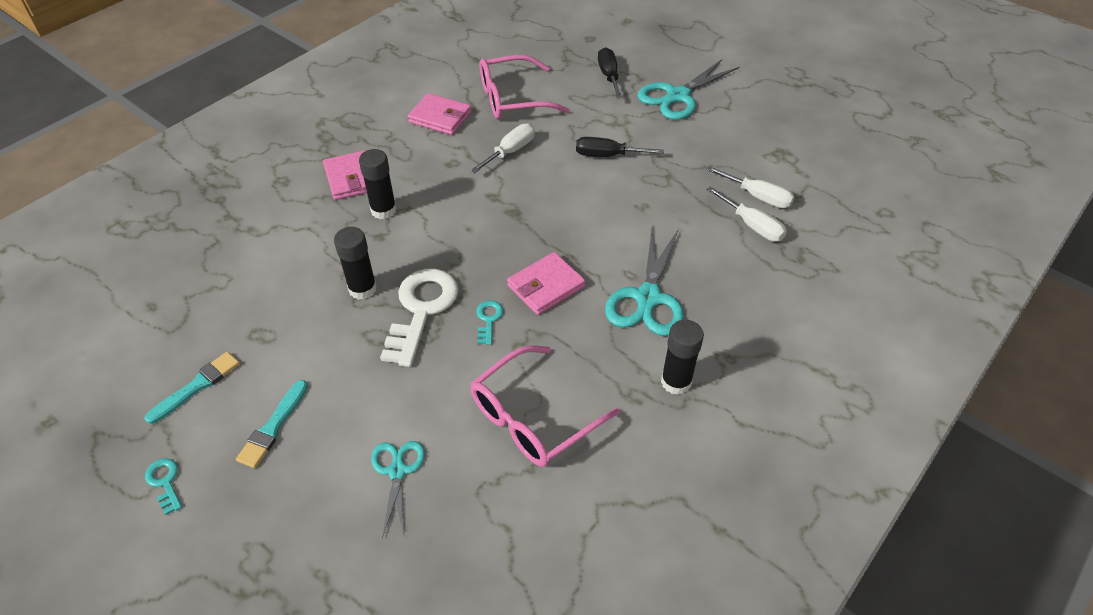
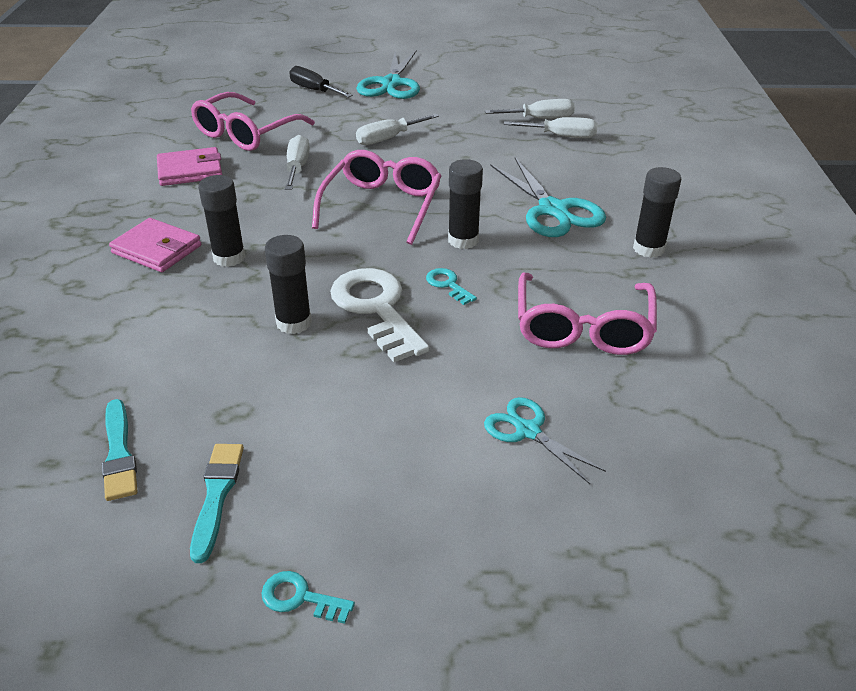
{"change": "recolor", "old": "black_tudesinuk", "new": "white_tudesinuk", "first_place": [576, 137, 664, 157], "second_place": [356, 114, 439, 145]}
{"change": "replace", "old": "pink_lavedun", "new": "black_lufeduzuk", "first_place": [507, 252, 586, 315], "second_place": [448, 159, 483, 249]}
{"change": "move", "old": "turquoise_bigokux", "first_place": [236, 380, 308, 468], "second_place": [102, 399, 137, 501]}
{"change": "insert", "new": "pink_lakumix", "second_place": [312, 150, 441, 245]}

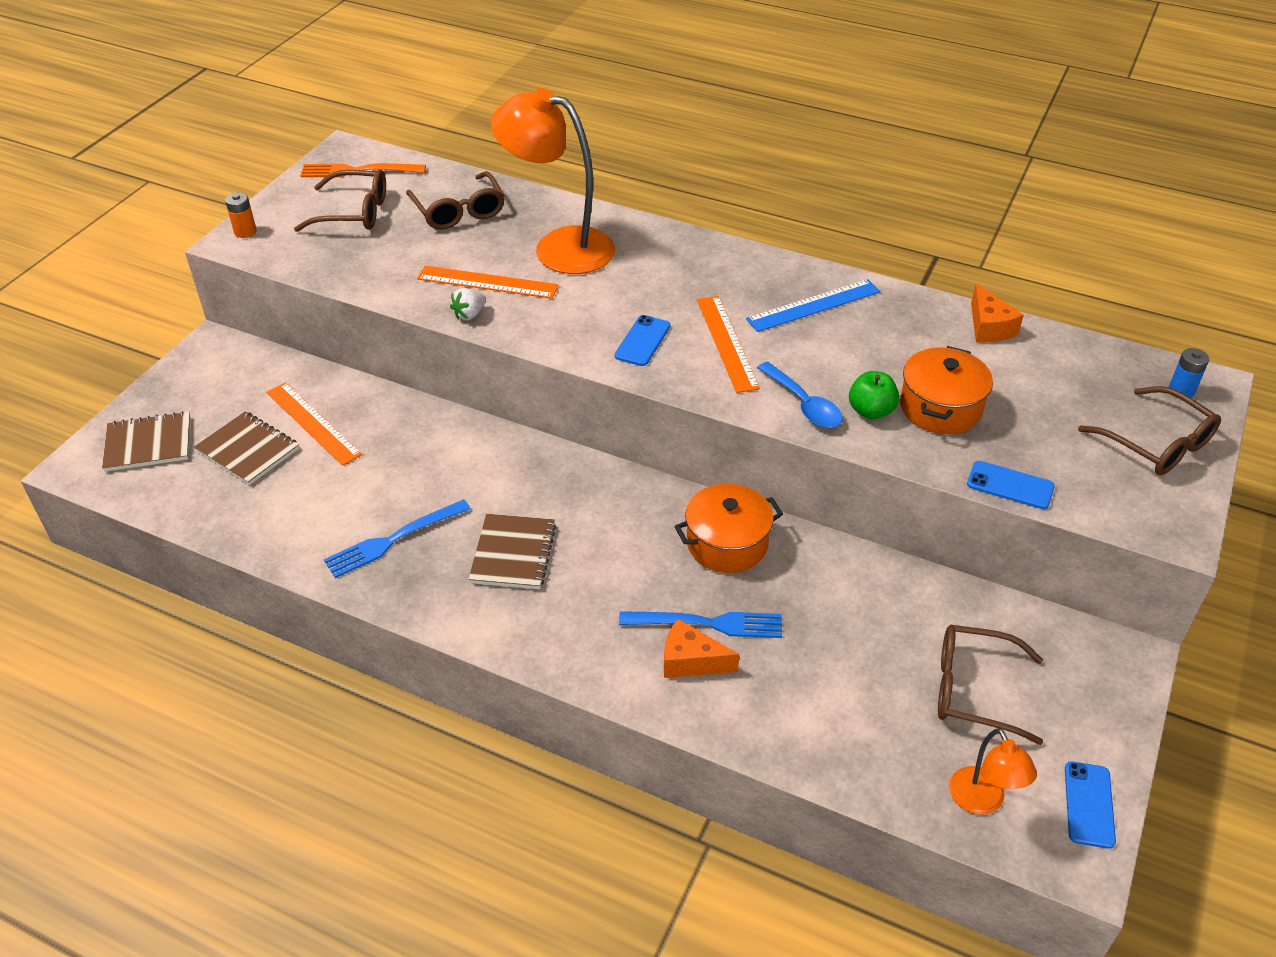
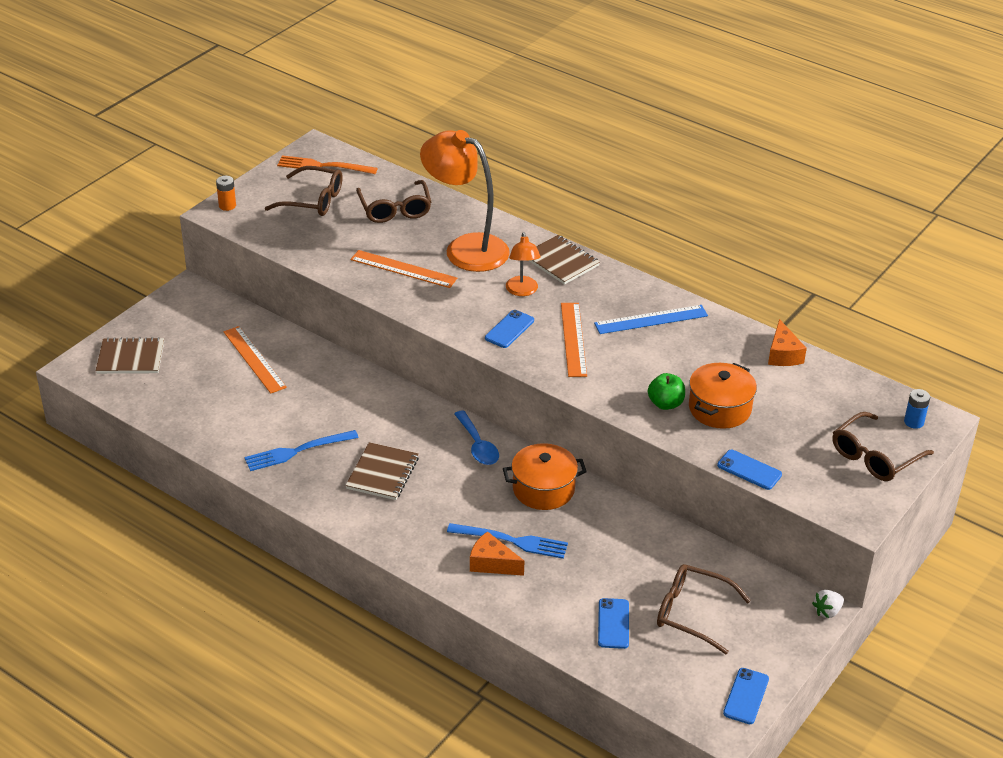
{"change": "move", "old": "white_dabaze", "first_place": [450, 288, 486, 320], "second_place": [812, 590, 844, 618]}
{"change": "move", "old": "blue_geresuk", "first_place": [757, 362, 843, 428], "second_place": [454, 410, 499, 465]}
{"change": "rotate", "old": "brown_lakumix", "first_place": [1078, 386, 1221, 475], "second_place": [832, 412, 934, 481], "degrees": 75}
{"change": "move", "old": "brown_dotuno", "first_place": [194, 411, 299, 485], "second_place": [528, 235, 600, 285]}
{"change": "move", "old": "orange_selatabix", "first_place": [949, 728, 1037, 815], "second_place": [506, 232, 540, 296]}
{"change": "insert", "new": "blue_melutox", "second_place": [598, 598, 629, 649]}

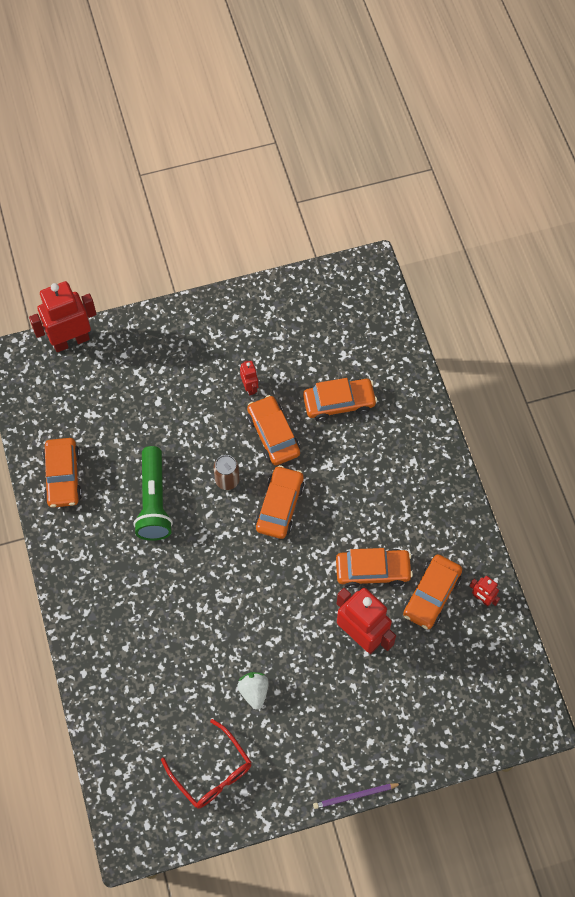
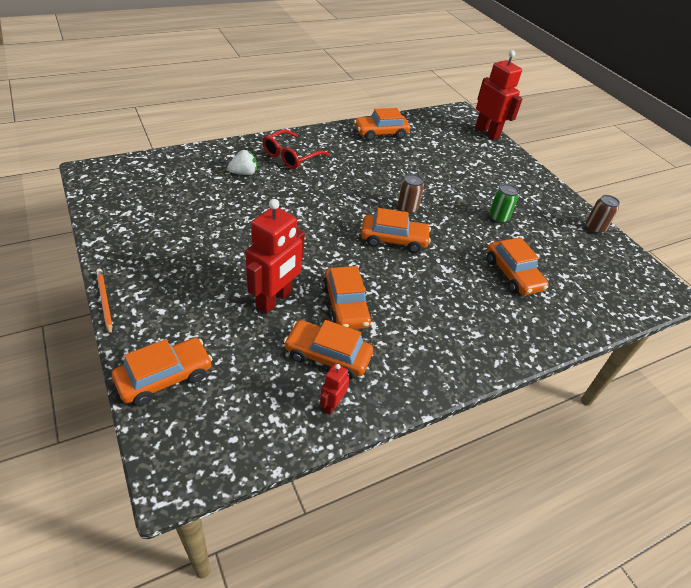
{"change": "replace", "old": "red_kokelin", "new": "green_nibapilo", "first_place": [240, 360, 258, 395], "second_place": [489, 184, 519, 224]}
{"change": "move", "old": "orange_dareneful", "first_place": [247, 395, 300, 465], "second_place": [112, 338, 213, 406]}
{"change": "delete", "old": "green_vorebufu", "first_place": [134, 446, 173, 541]}
{"change": "move", "old": "white_dabaze", "first_place": [237, 672, 269, 709], "second_place": [227, 150, 257, 175]}
{"change": "move", "old": "red_lakumix", "first_place": [161, 719, 252, 809], "second_place": [263, 129, 330, 169]}
{"change": "recolor", "old": "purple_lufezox", "new": "orange_lufezox", "first_place": [313, 783, 402, 809], "second_place": [96, 269, 113, 335]}
{"change": "insert", "new": "brown_nibapilo", "second_place": [586, 195, 620, 234]}

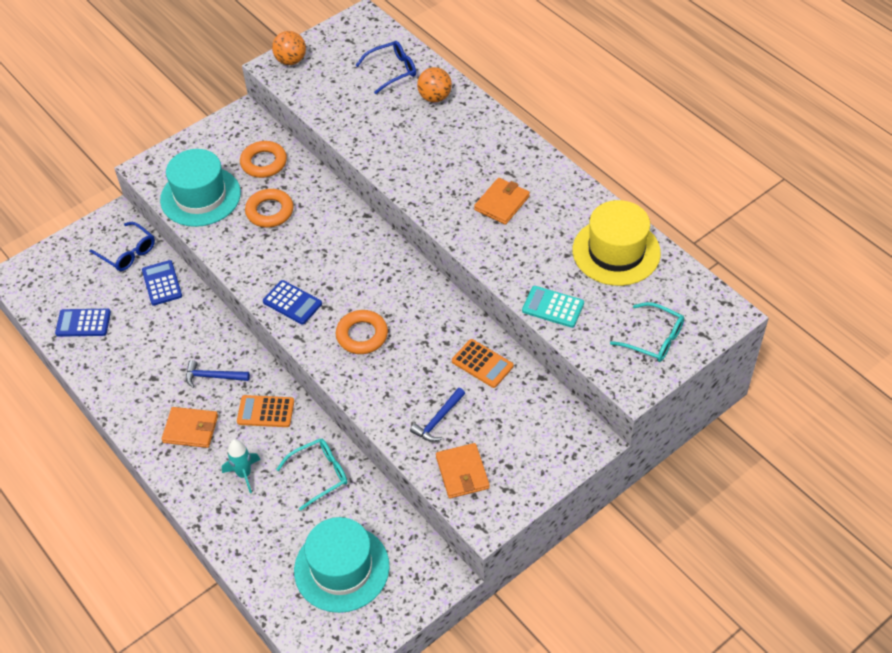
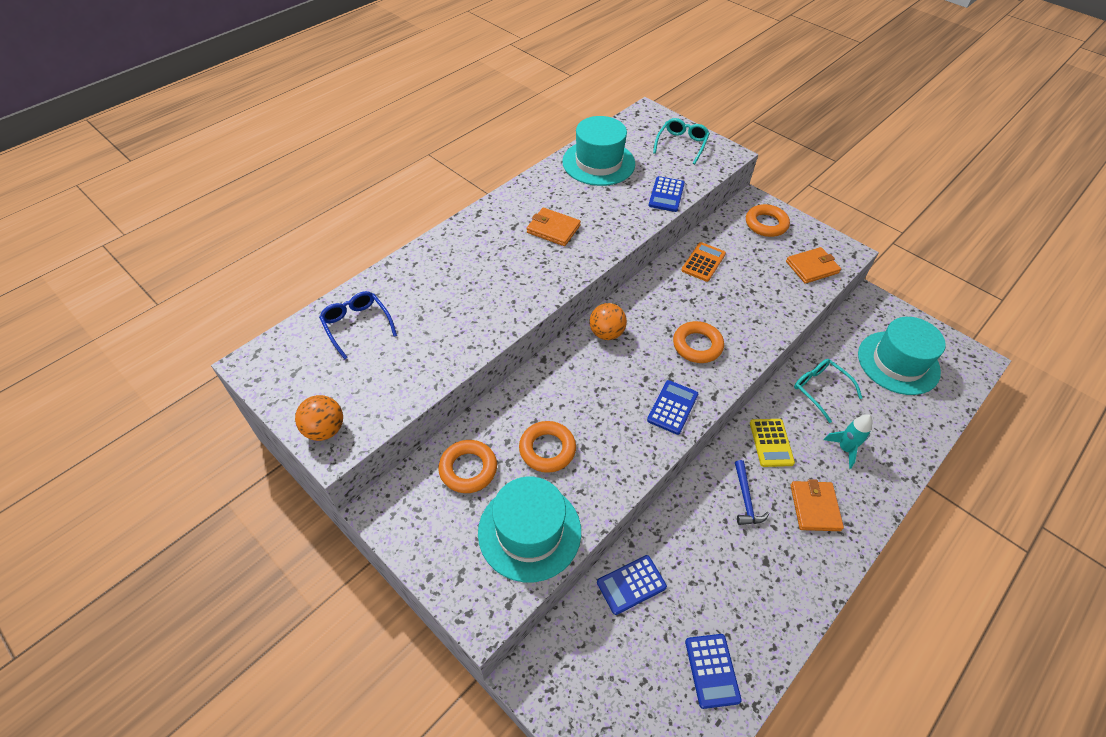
{"change": "move", "old": "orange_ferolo", "first_place": [417, 67, 452, 102], "second_place": [590, 303, 627, 340]}
{"change": "recolor", "old": "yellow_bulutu", "new": "turquoise_bulutu", "first_place": [573, 200, 661, 286], "second_place": [562, 116, 635, 186]}
{"change": "delete", "old": "blue_lakumix", "first_place": [89, 222, 155, 271]}
{"change": "recolor", "old": "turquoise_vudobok", "new": "blue_vudobok", "first_place": [522, 286, 584, 328], "second_place": [649, 176, 685, 212]}
{"change": "delete", "old": "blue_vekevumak", "first_place": [410, 388, 465, 442]}
{"change": "recolor", "old": "orange_vudobok", "new": "yellow_vudobok", "first_place": [237, 395, 294, 427], "second_place": [750, 419, 795, 467]}
{"change": "insert", "new": "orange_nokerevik", "second_place": [746, 204, 790, 237]}

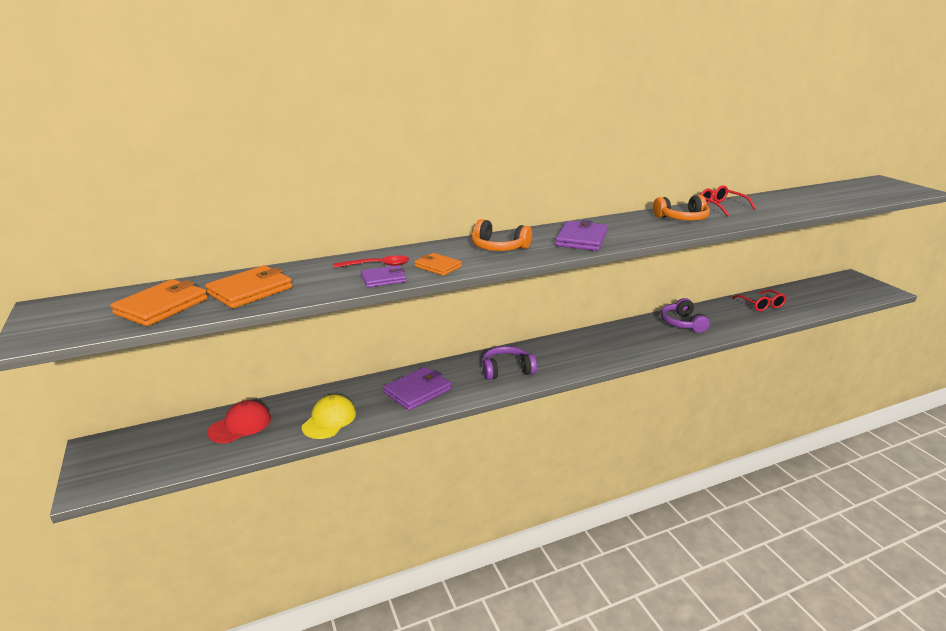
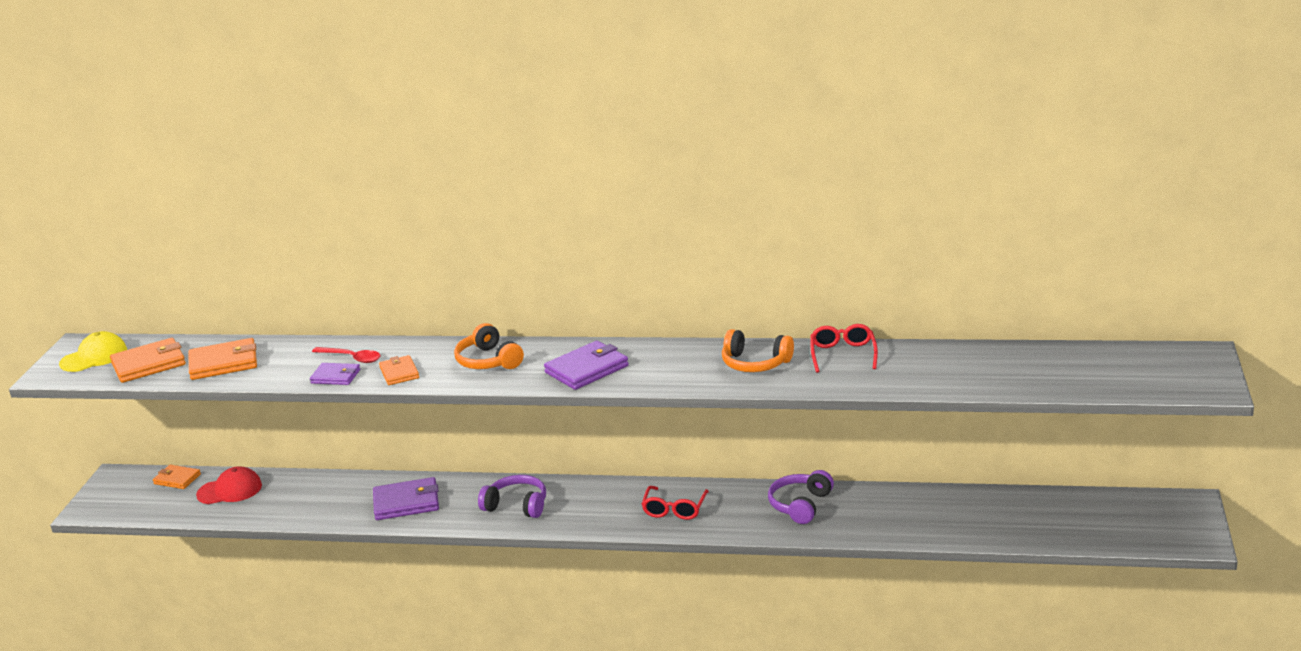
{"change": "move", "old": "red_lakumix", "first_place": [732, 290, 787, 311], "second_place": [642, 486, 709, 520]}
{"change": "move", "old": "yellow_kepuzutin", "first_place": [302, 394, 356, 439], "second_place": [59, 331, 127, 372]}
{"change": "insert", "new": "orange_lavedun", "second_place": [153, 464, 201, 489]}

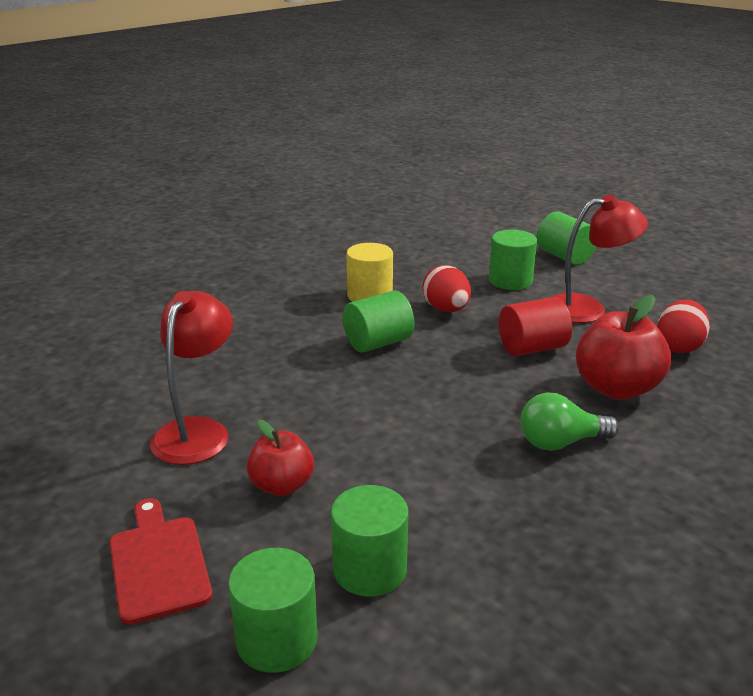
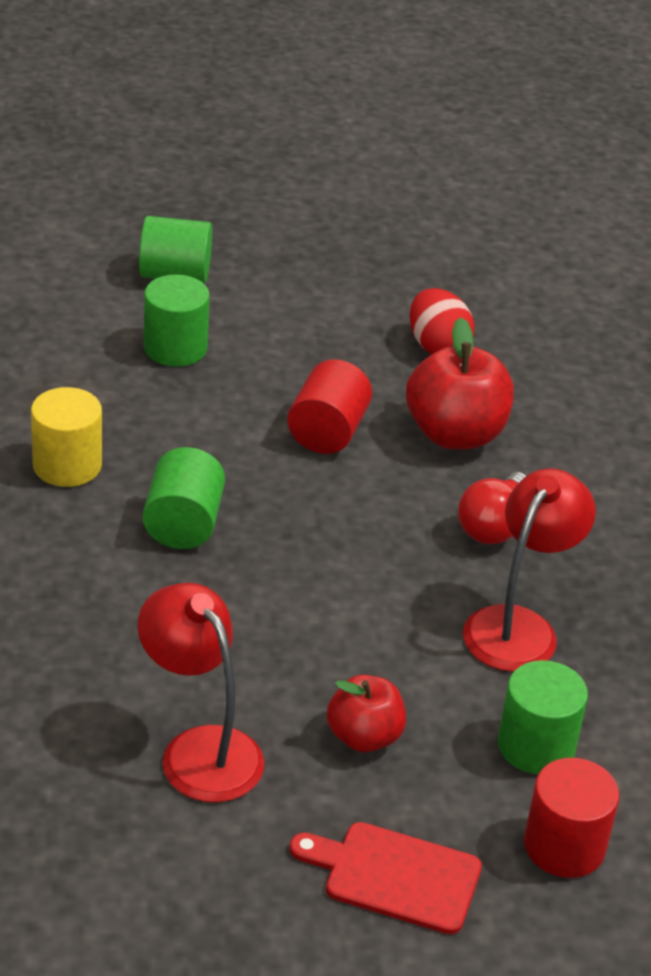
{"change": "move", "old": "red_selatabix", "first_place": [553, 195, 648, 323], "second_place": [463, 468, 596, 672]}
{"change": "delete", "old": "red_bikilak", "first_place": [422, 265, 471, 312]}
{"change": "recolor", "old": "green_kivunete", "new": "red_kivunete", "first_place": [520, 393, 619, 451], "second_place": [458, 472, 526, 544]}
{"change": "recolor", "old": "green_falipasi", "new": "red_falipasi", "first_place": [228, 548, 318, 673], "second_place": [524, 758, 620, 878]}

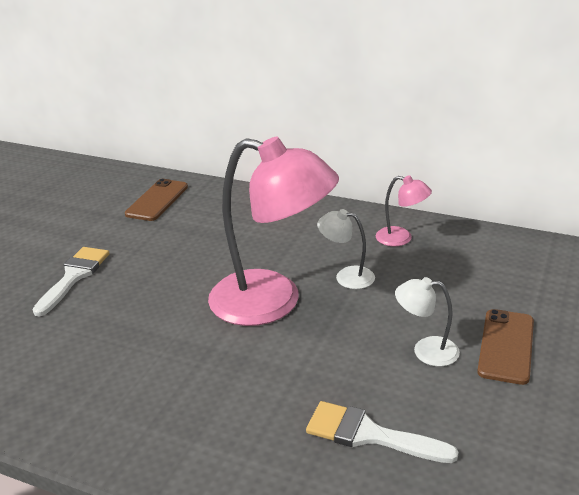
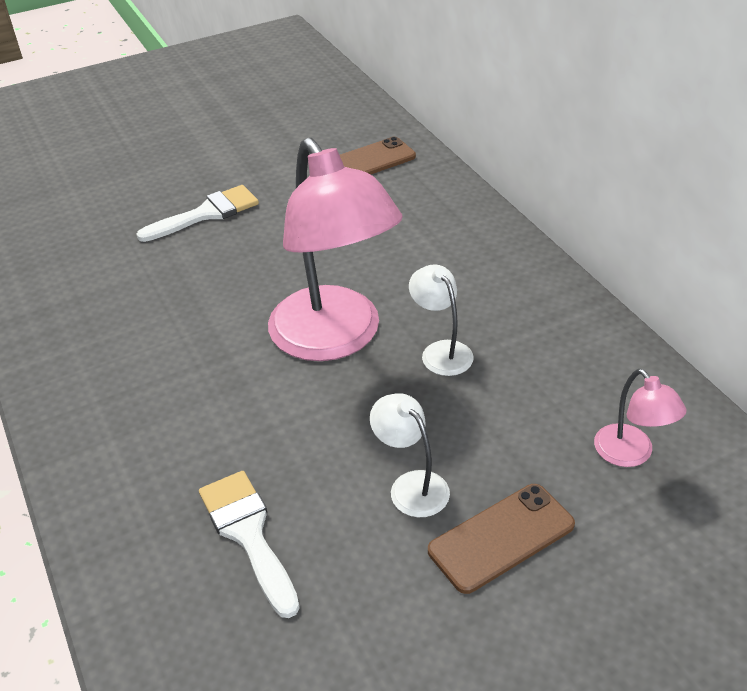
{"change": "move", "old": "pink_selatabix", "first_place": [376, 175, 432, 246], "second_place": [594, 369, 687, 467]}

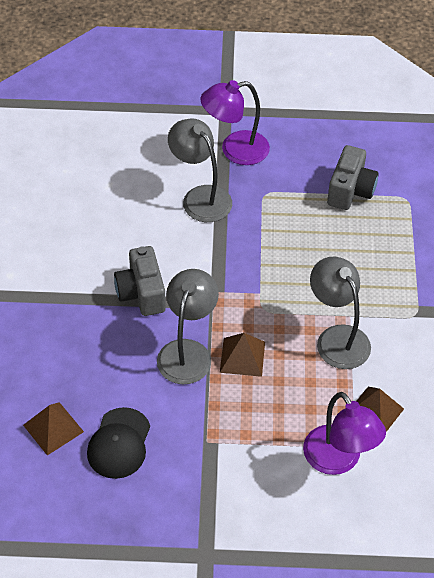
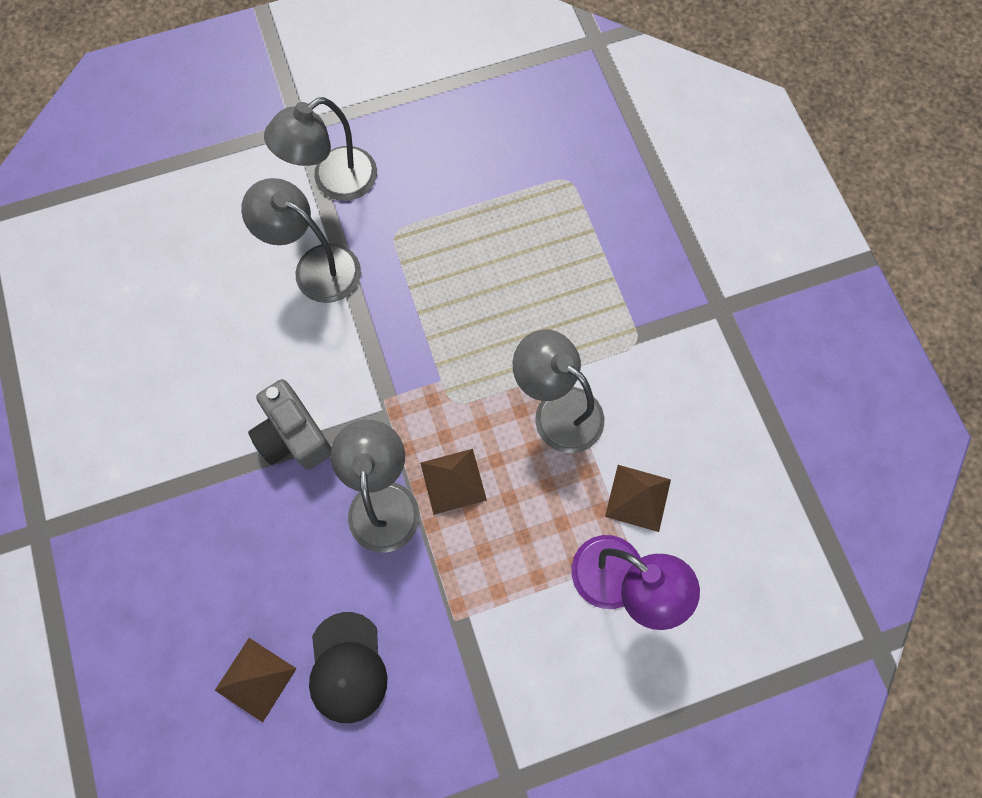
{"change": "recolor", "old": "purple_selatabix", "new": "grey_selatabix", "first_place": [200, 80, 270, 165], "second_place": [264, 97, 377, 201]}
{"change": "delete", "old": "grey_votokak", "first_place": [327, 145, 378, 210]}

